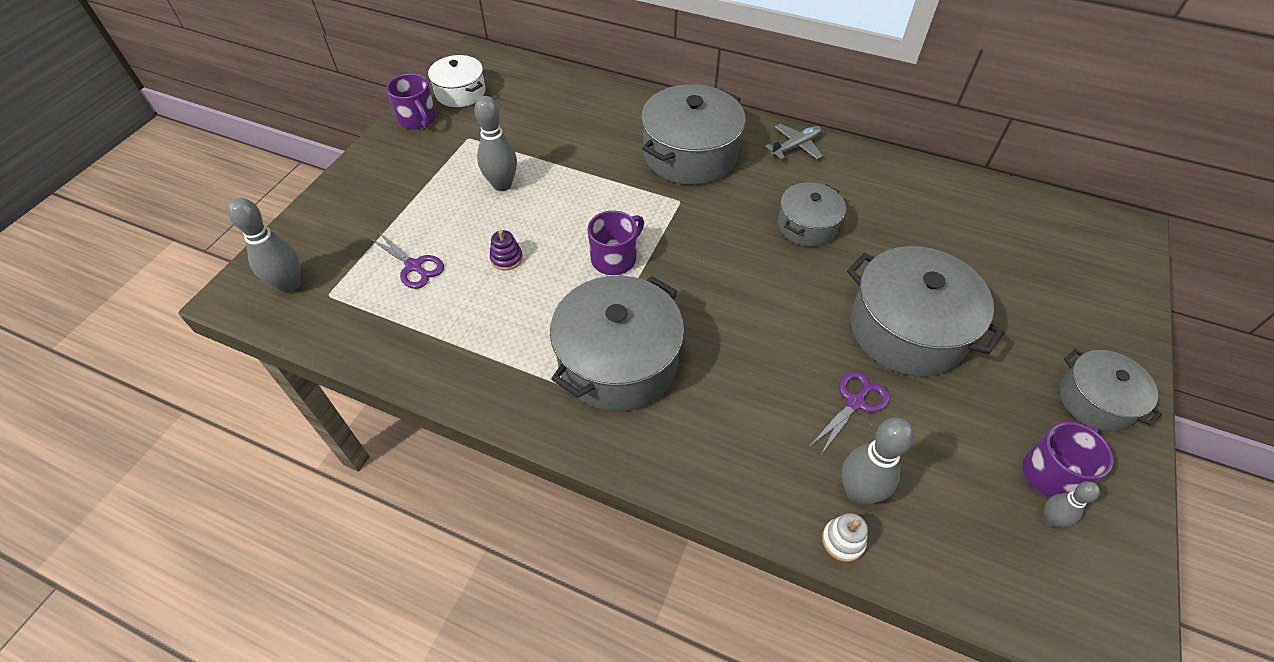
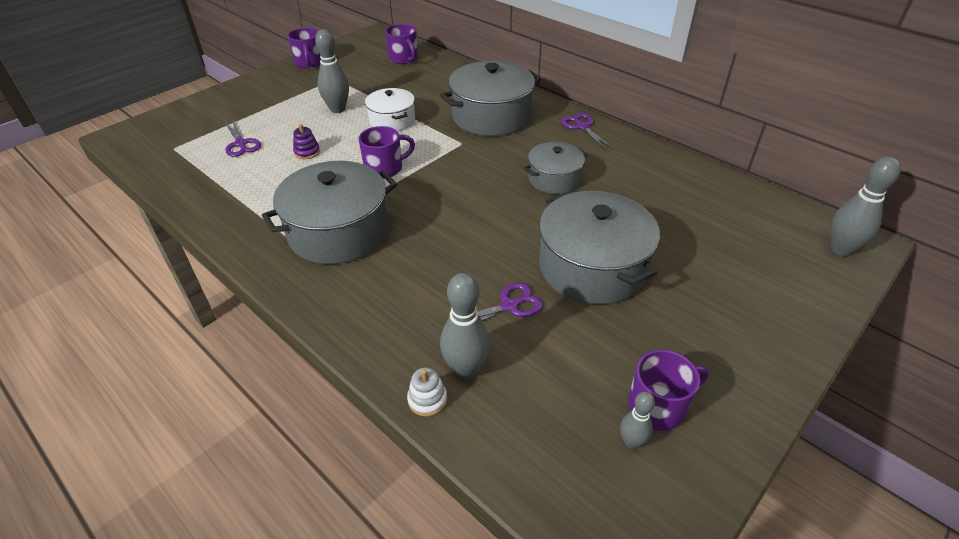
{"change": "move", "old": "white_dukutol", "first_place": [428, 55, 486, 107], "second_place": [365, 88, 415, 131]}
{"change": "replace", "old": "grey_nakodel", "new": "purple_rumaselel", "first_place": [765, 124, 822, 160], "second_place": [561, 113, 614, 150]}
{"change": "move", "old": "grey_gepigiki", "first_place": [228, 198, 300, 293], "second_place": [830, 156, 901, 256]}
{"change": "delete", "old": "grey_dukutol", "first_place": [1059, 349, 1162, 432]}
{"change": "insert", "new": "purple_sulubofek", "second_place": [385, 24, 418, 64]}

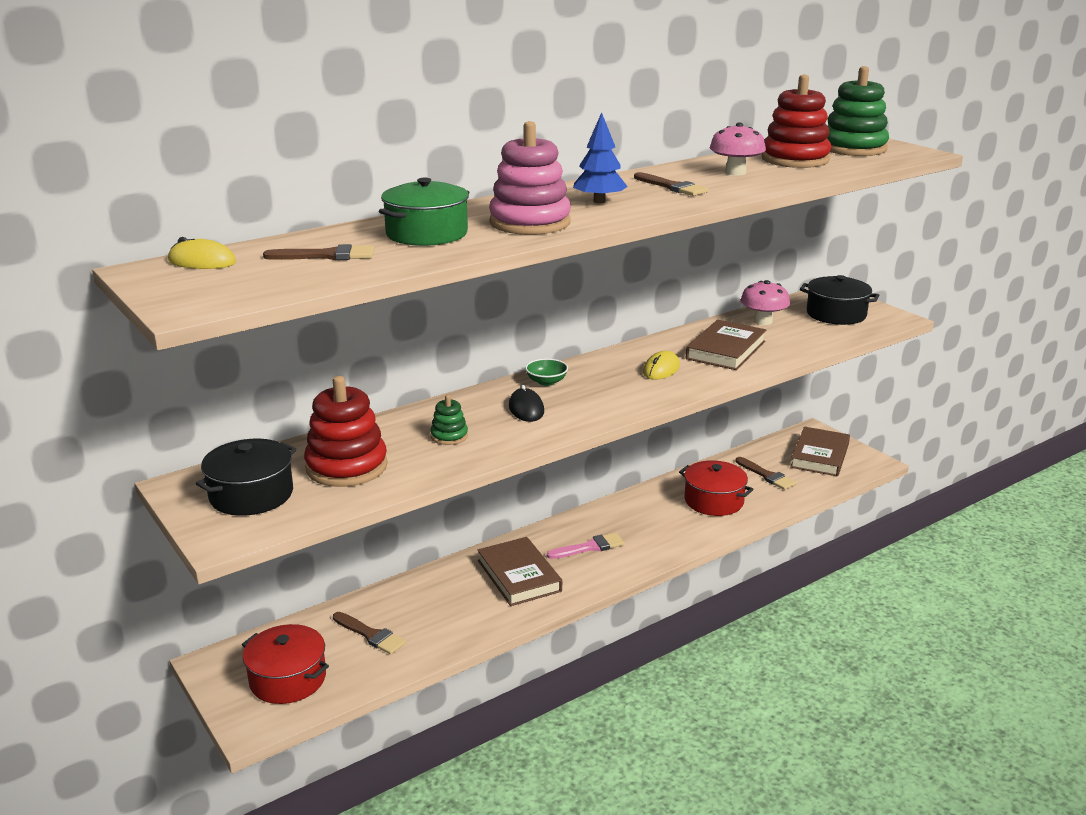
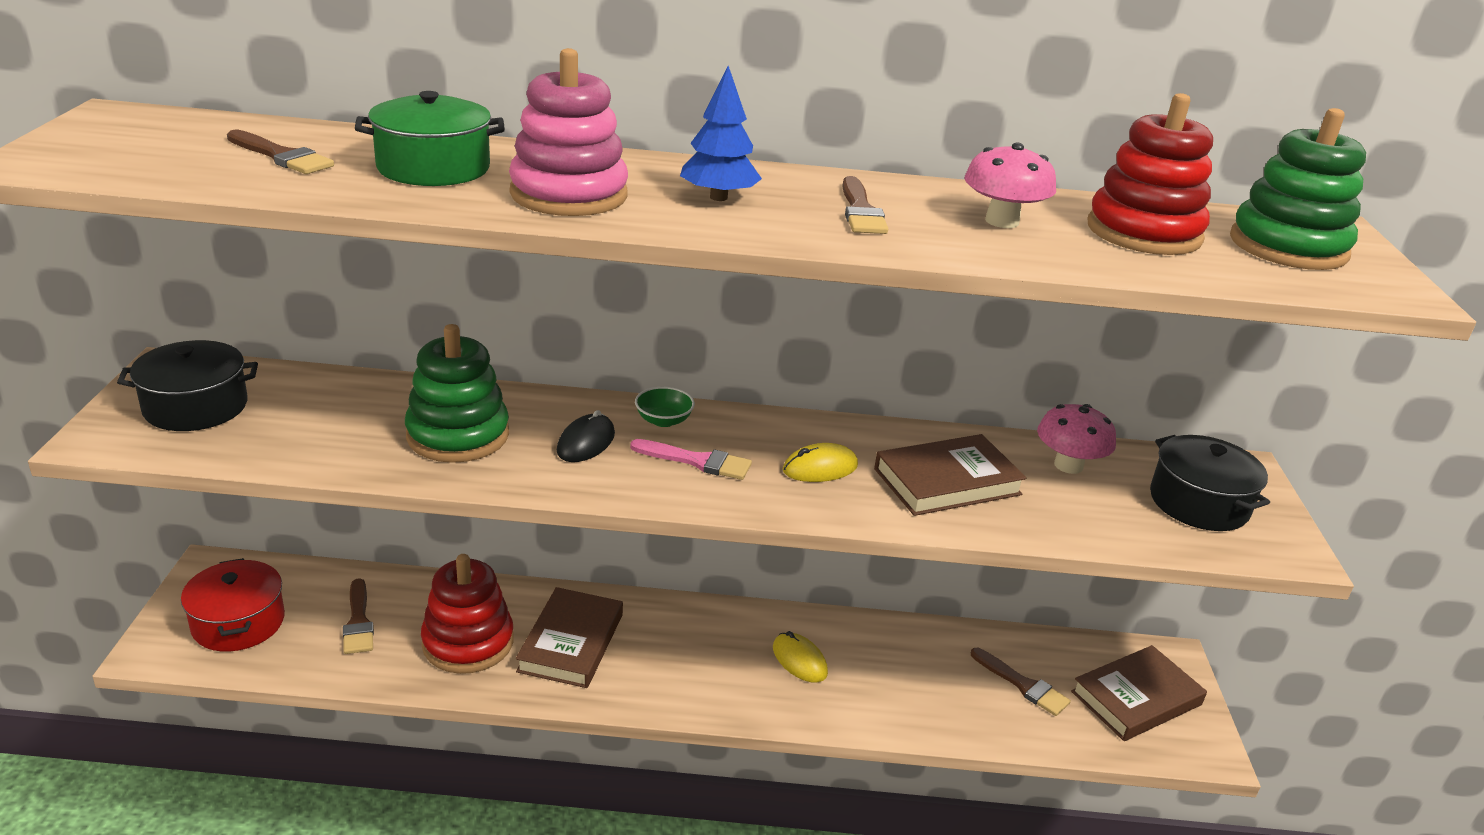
{"change": "move", "old": "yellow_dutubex", "first_place": [168, 237, 236, 269], "second_place": [773, 631, 828, 683]}
{"change": "move", "old": "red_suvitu", "first_place": [304, 376, 388, 487], "second_place": [421, 554, 514, 674]}
{"change": "resize", "old": "green_suvitu", "first_place": [430, 395, 468, 445], "second_place": [405, 324, 509, 463], "factor": 2.06}
{"change": "rotate", "old": "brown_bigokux", "first_place": [735, 457, 796, 490], "second_place": [971, 648, 1071, 716], "degrees": -45}
{"change": "delete", "old": "red_dukutol", "first_place": [679, 460, 754, 516]}
{"change": "move", "old": "pink_bigokux", "first_place": [547, 533, 624, 559], "second_place": [630, 439, 752, 480]}

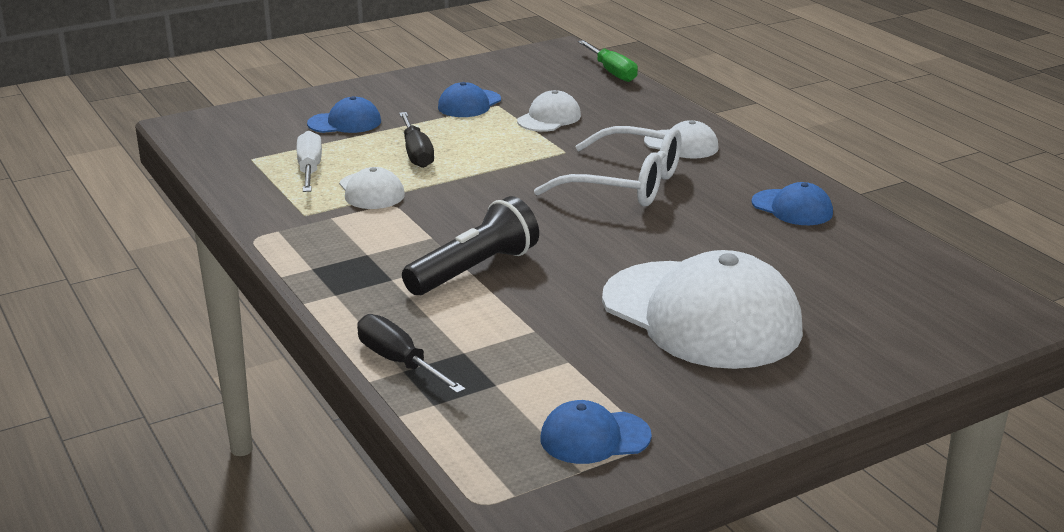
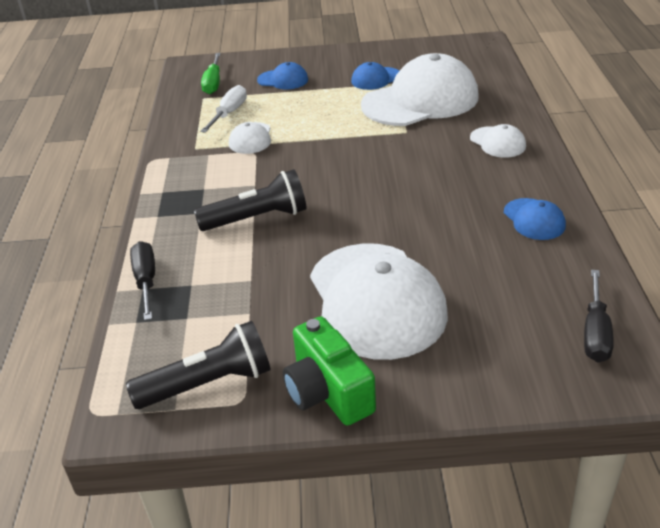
{"change": "move", "old": "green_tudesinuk", "first_place": [578, 40, 638, 82], "second_place": [201, 53, 221, 94]}
{"change": "resize", "old": "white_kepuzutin", "first_place": [517, 90, 581, 132], "second_place": [361, 53, 479, 126], "factor": 2.2}
{"change": "move", "old": "black_tudesinuk", "first_place": [399, 112, 434, 168], "second_place": [584, 270, 614, 362]}
{"change": "delete", "old": "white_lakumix", "first_place": [534, 126, 681, 206]}
{"change": "replace", "old": "blue_kepuzutin", "new": "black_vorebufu", "first_place": [540, 400, 652, 464], "second_place": [126, 321, 271, 409]}
{"change": "insert", "new": "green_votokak", "second_place": [283, 316, 376, 426]}

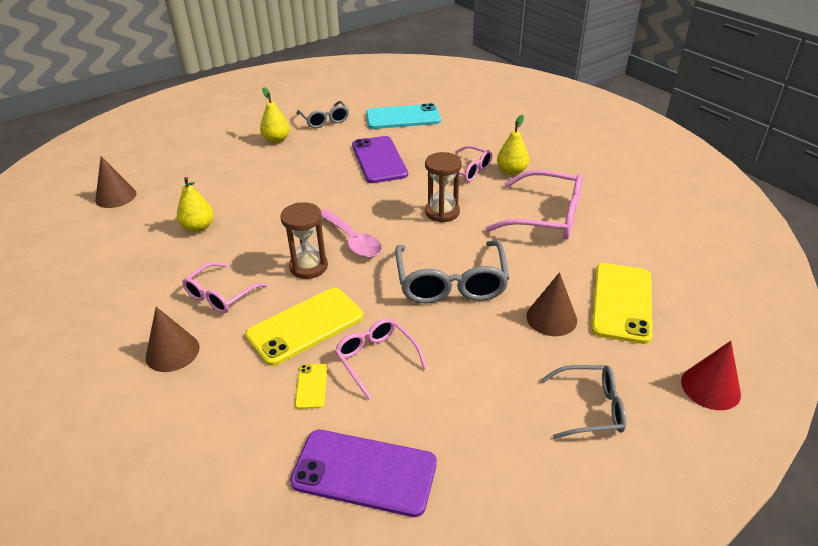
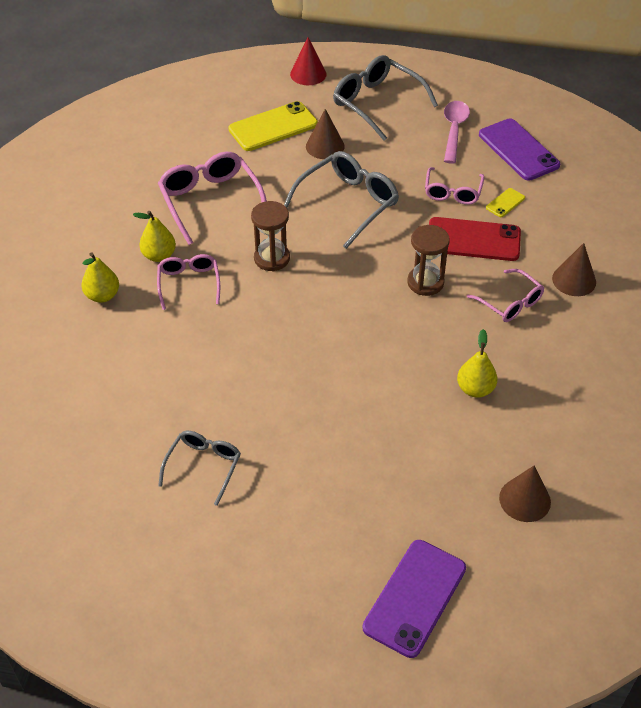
{"change": "move", "old": "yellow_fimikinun", "first_place": [260, 87, 290, 143], "second_place": [82, 252, 119, 303]}
{"change": "delete", "old": "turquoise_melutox", "first_place": [366, 103, 441, 129]}
{"change": "move", "old": "purple_melutox", "first_place": [352, 136, 408, 183], "second_place": [363, 540, 466, 658]}
{"change": "move", "old": "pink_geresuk", "first_place": [321, 209, 382, 258], "second_place": [444, 101, 470, 164]}
{"change": "rotate", "old": "pink_lakumix", "first_place": [182, 262, 267, 313], "second_place": [467, 269, 544, 322], "degrees": 60}
{"change": "recolor", "old": "yellow_melutox", "new": "red_melutox", "first_place": [245, 288, 363, 366], "second_place": [429, 217, 521, 261]}
{"change": "resize", "old": "grey_lakumix", "first_place": [541, 365, 626, 439], "second_place": [333, 55, 438, 141], "factor": 1.64}

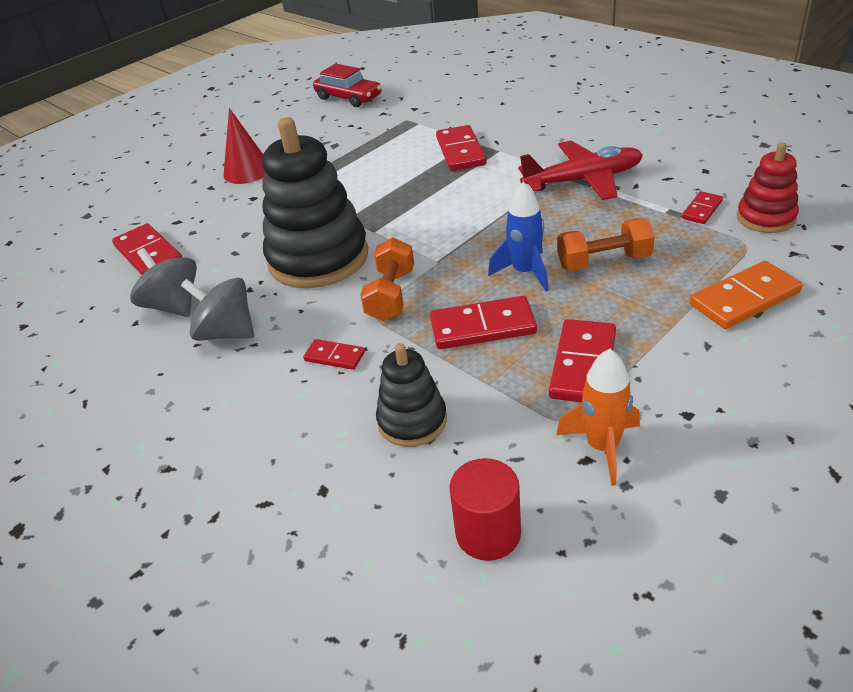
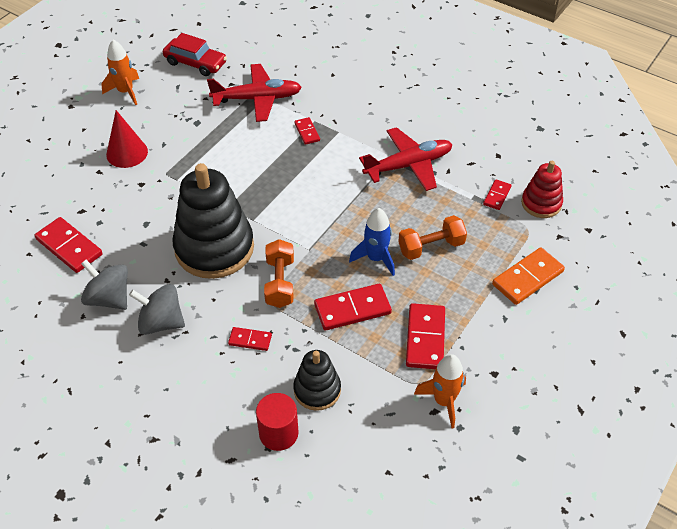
{"change": "resize", "old": "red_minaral", "first_place": [436, 125, 487, 171], "second_place": [294, 117, 320, 145], "factor": 0.56}
{"change": "move", "old": "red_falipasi", "first_place": [449, 458, 521, 561], "second_place": [256, 393, 298, 451]}
{"change": "insert", "new": "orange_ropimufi", "second_place": [101, 40, 139, 105]}
{"change": "insert", "new": "red_nakodel", "second_place": [207, 64, 302, 122]}

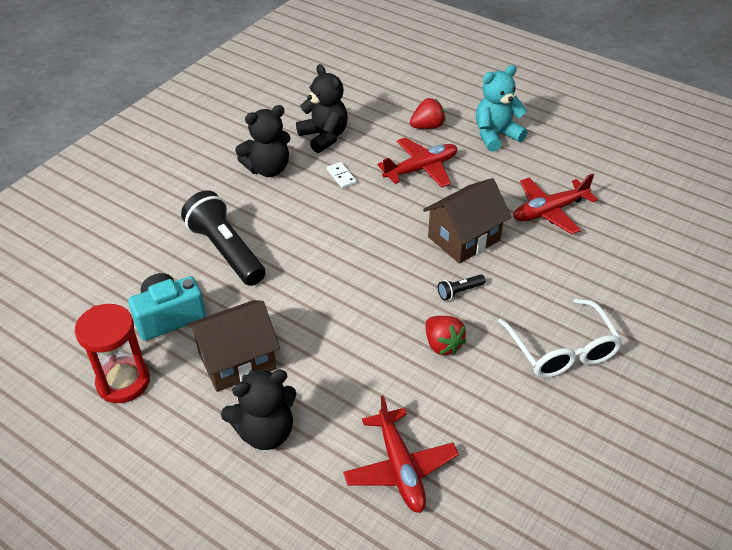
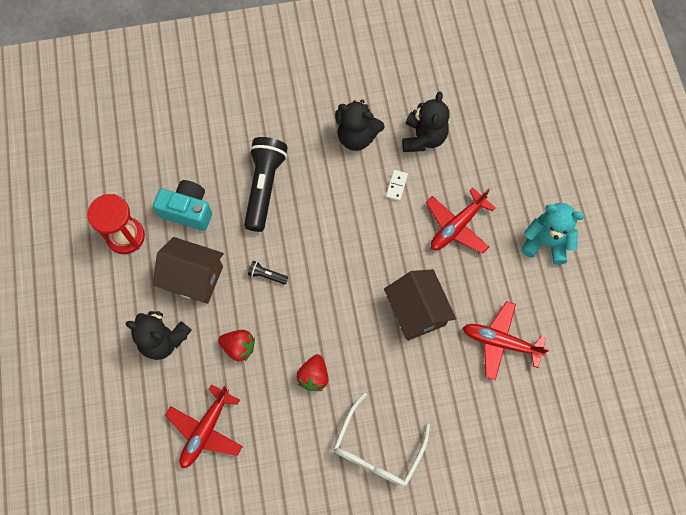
{"change": "move", "old": "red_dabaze", "first_place": [410, 98, 446, 129], "second_place": [218, 330, 255, 362]}
{"change": "rotate", "old": "red_nakodel", "first_place": [377, 137, 457, 187], "second_place": [426, 188, 496, 254], "degrees": 120}
{"change": "rotate", "old": "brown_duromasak", "first_place": [423, 178, 512, 264], "second_place": [384, 269, 456, 341], "degrees": 60}
{"change": "move", "old": "black_vorebufu", "first_place": [438, 274, 486, 300], "second_place": [248, 261, 288, 285]}

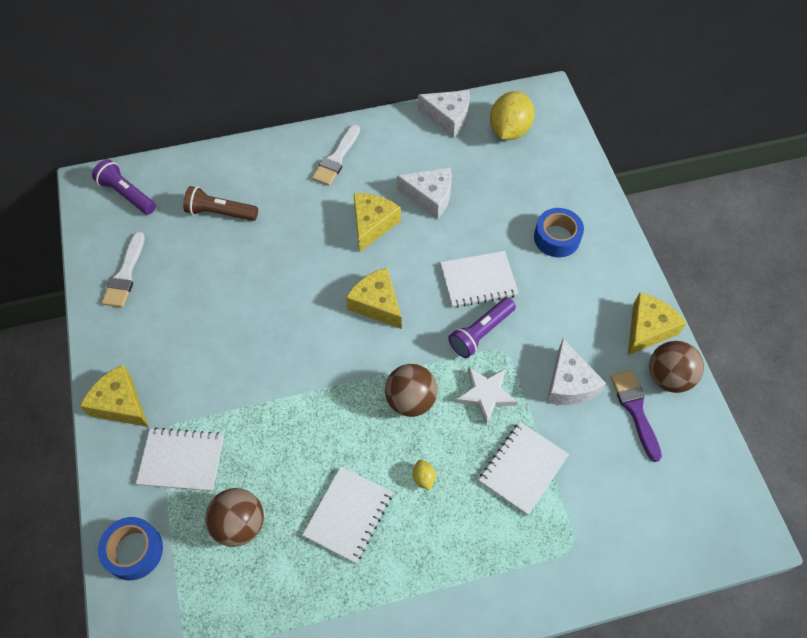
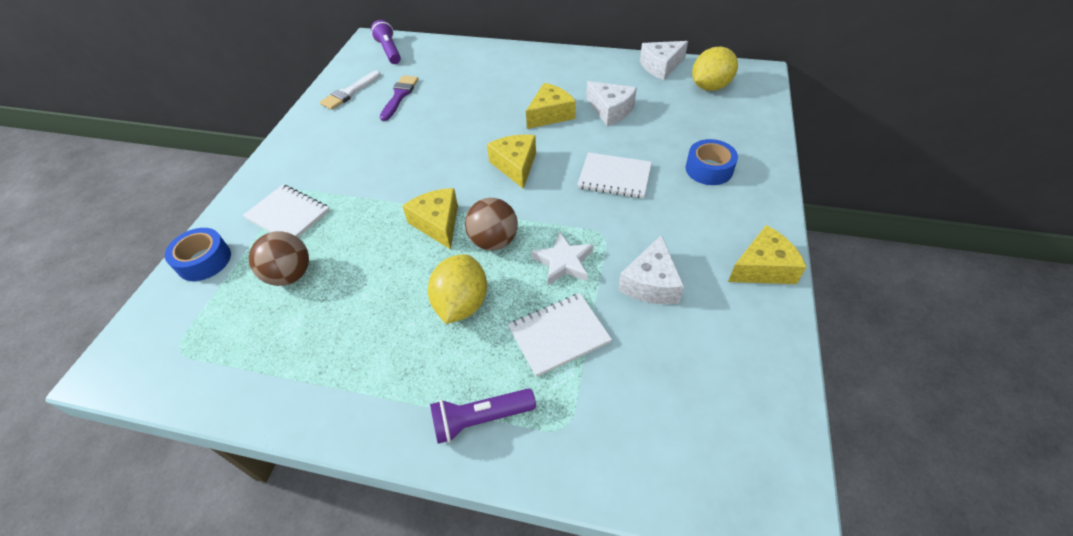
{"change": "rotate", "old": "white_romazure", "first_place": [418, 90, 470, 138], "second_place": [640, 41, 688, 80], "degrees": 105}
{"change": "delete", "old": "white_bigokux", "first_place": [312, 125, 360, 186]}
{"change": "delete", "old": "brown_vorebufu", "first_place": [183, 186, 258, 221]}
{"change": "move", "old": "purple_vorebufu", "first_place": [448, 297, 516, 358], "second_place": [430, 388, 536, 444]}
{"change": "delete", "old": "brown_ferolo", "first_place": [649, 341, 704, 393]}
{"change": "move", "old": "yellow_romazure", "first_place": [80, 365, 149, 427], "second_place": [402, 188, 458, 250]}
{"change": "move", "old": "purple_bigokux", "first_place": [611, 370, 662, 462], "second_place": [380, 75, 419, 121]}
{"change": "resize", "old": "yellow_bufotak", "first_place": [413, 460, 436, 491], "second_place": [428, 254, 487, 324], "factor": 2.4}
{"change": "delete", "old": "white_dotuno", "first_place": [302, 466, 393, 563]}

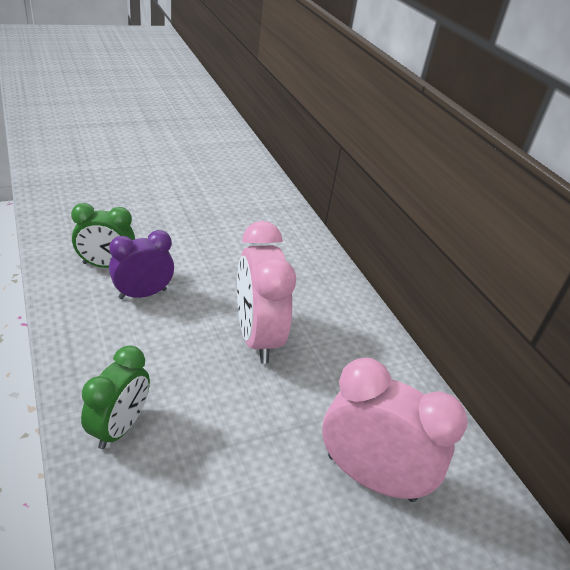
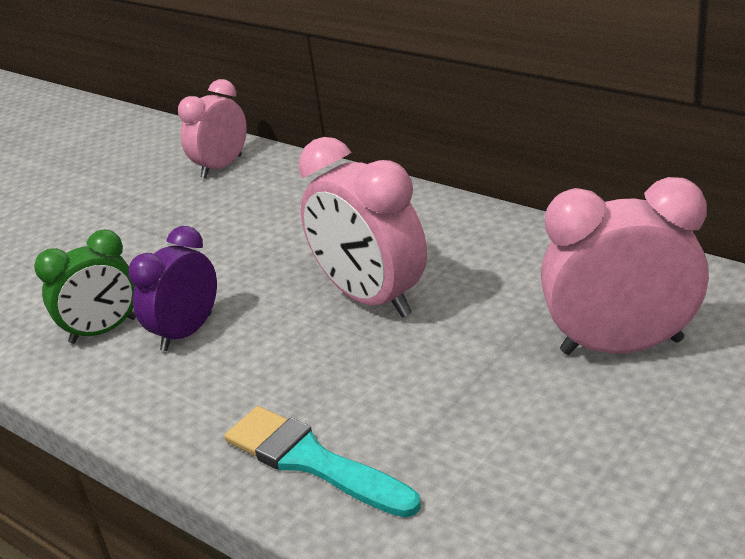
{"change": "replace", "old": "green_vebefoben", "new": "turquoise_bigokux", "first_place": [81, 345, 150, 449], "second_place": [224, 406, 421, 518]}
{"change": "insert", "new": "pink_vebefoben", "second_place": [178, 79, 247, 178]}

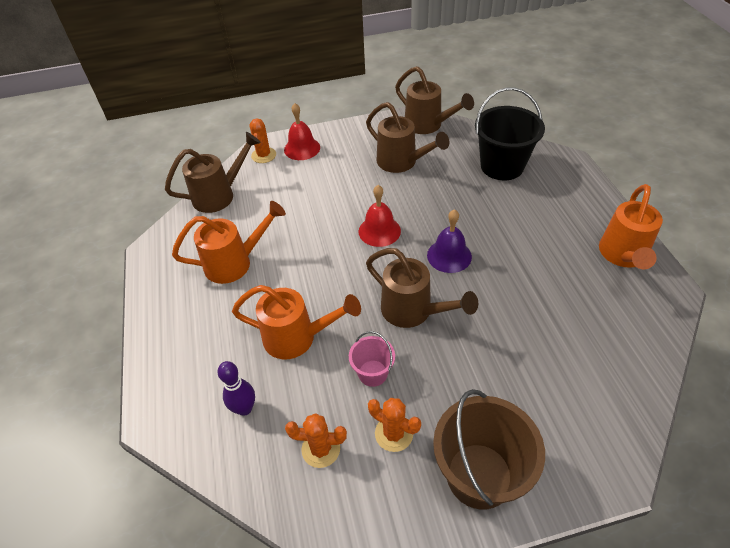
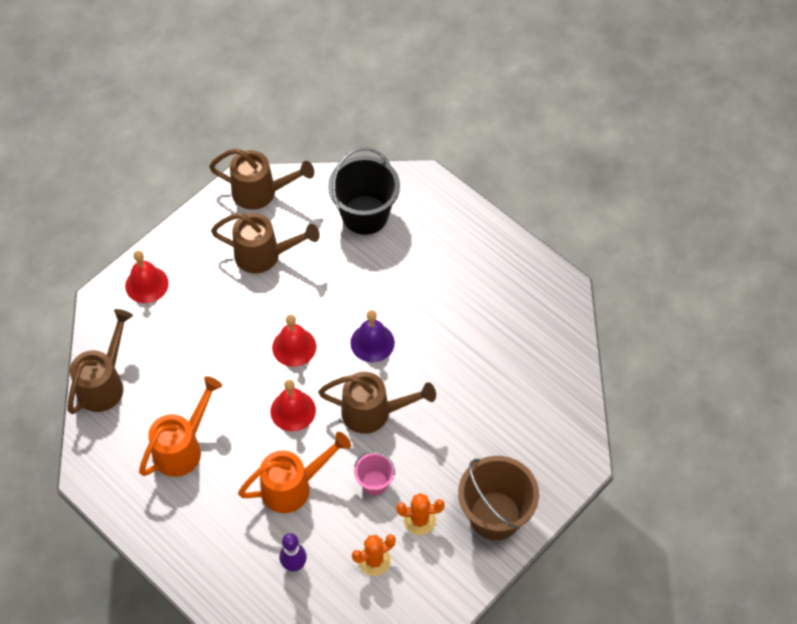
{"change": "delete", "old": "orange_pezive", "first_place": [249, 118, 276, 163]}
{"change": "delete", "old": "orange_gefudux", "first_place": [599, 184, 663, 269]}
{"change": "insert", "new": "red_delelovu", "second_place": [271, 380, 316, 431]}

